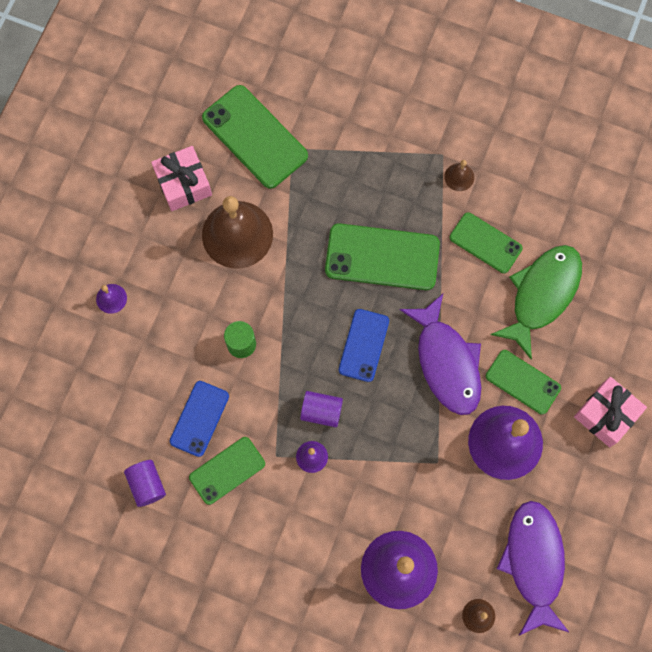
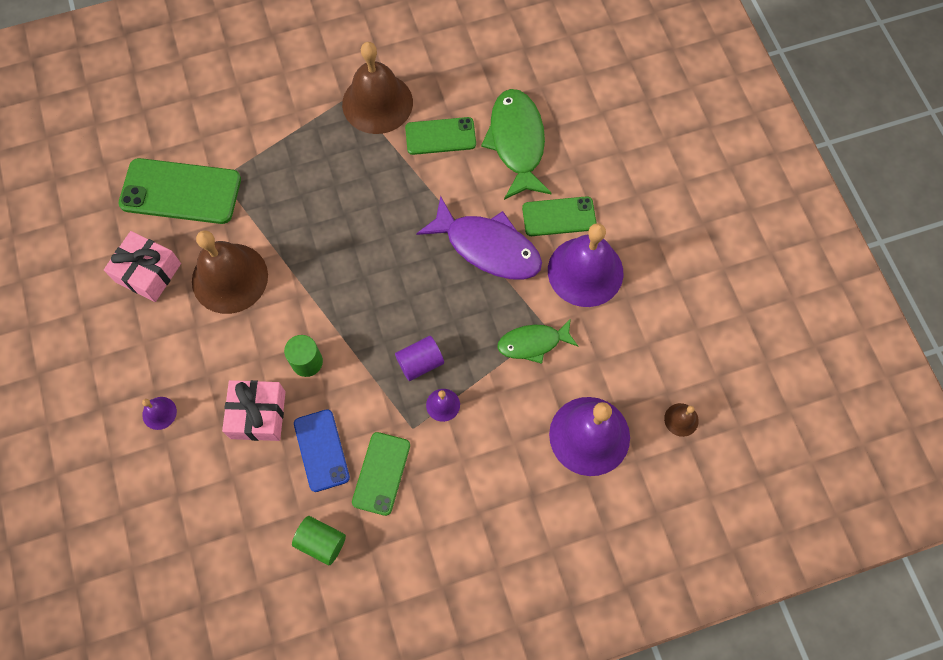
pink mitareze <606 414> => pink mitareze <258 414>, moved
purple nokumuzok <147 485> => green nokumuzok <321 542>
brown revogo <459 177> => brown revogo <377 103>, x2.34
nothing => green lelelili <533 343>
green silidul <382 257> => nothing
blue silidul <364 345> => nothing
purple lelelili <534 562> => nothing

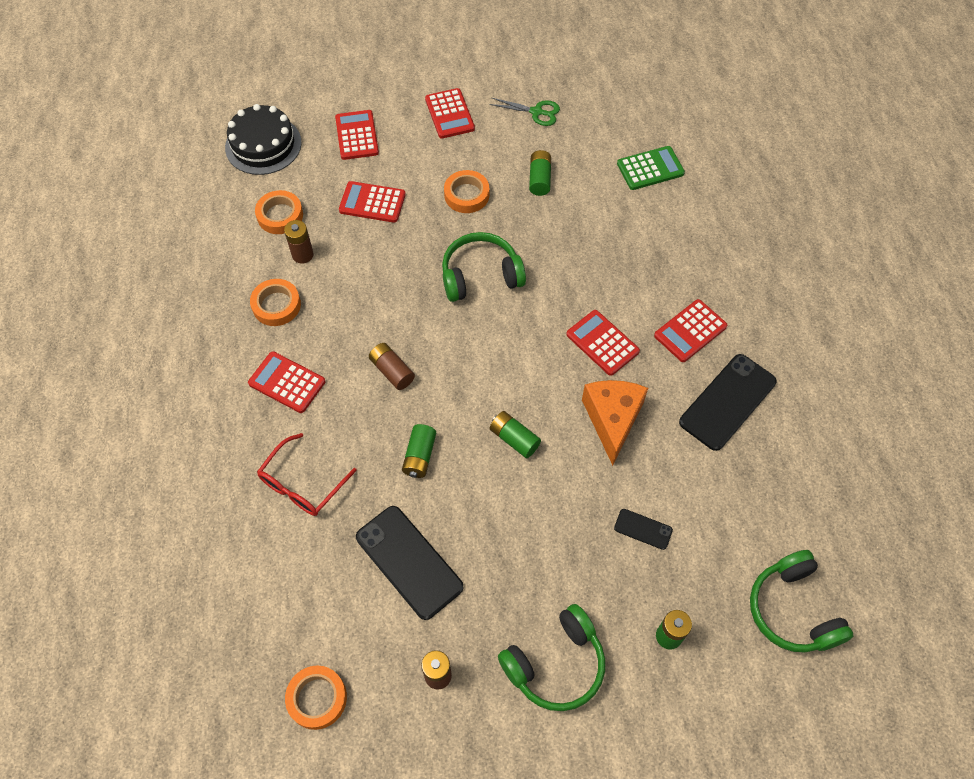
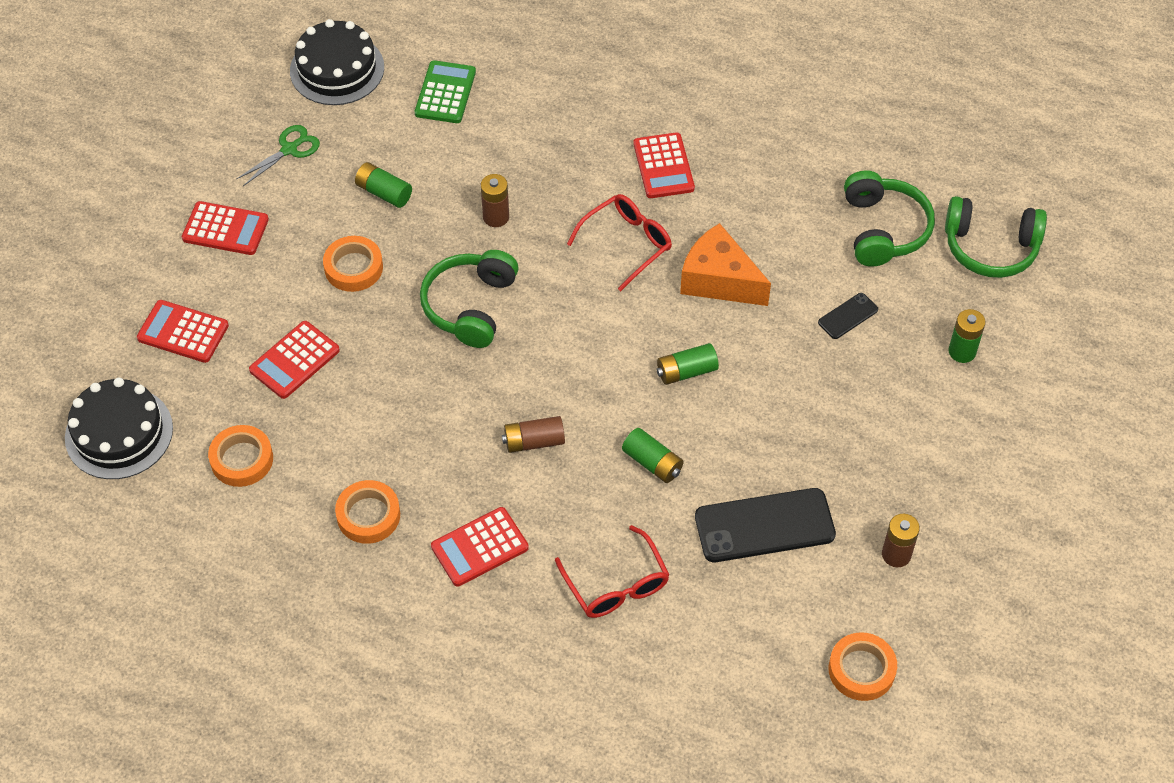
nothing => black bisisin <337 69>
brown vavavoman <302 255> => brown vavavoman <496 217>, moved
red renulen <602 343> => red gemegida <627 243>
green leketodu <556 664> => green leketodu <883 229>, moved
black silidul <727 402> => nothing

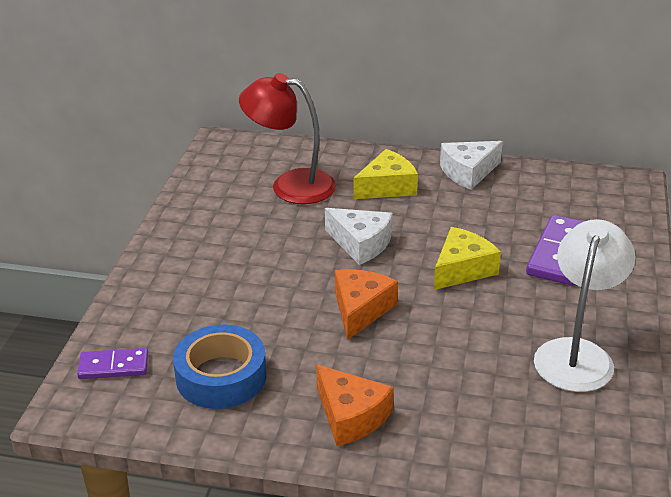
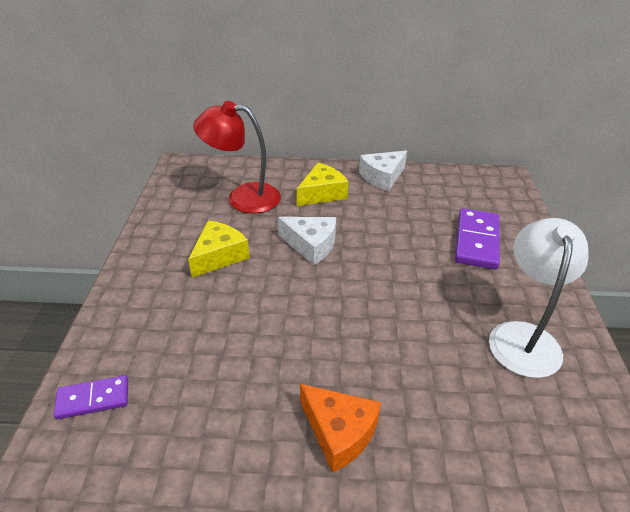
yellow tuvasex <462 269> => yellow tuvasex <219 256>, moved
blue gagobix <221 376> => nothing
orange tuvasex <361 309> => nothing

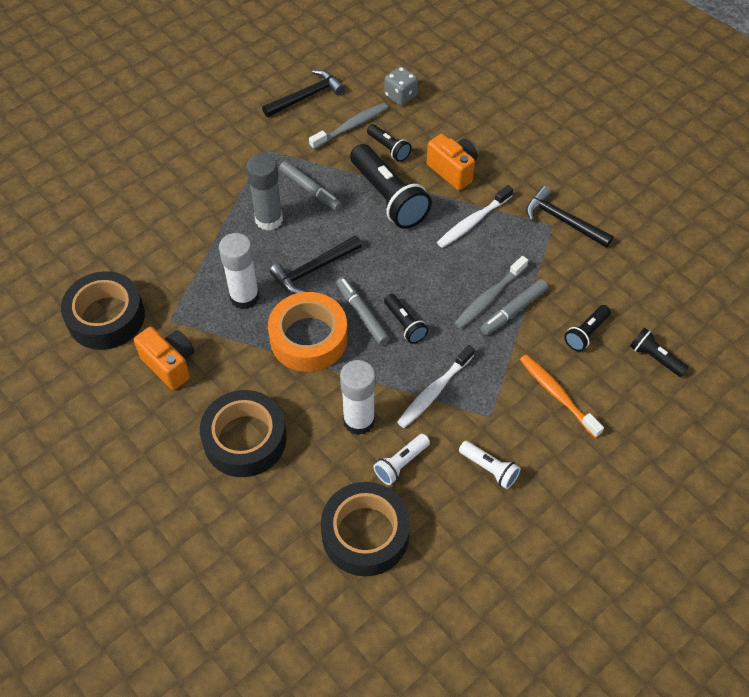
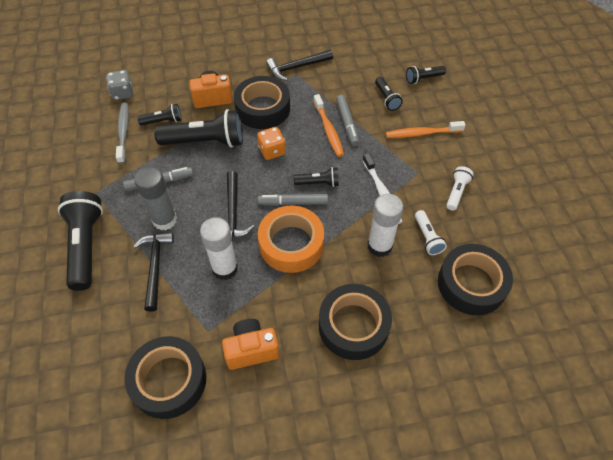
nothing => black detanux <86 246>
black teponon <306 96> => black teponon <155 267>, moved
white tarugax <473 222> => black gagobix <262 108>
nothing => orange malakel <272 151>
grey tarugax <489 297> => orange tarugax <328 130>
white detanux <489 469> => white detanux <456 192>, 45 degrees counterclockwise

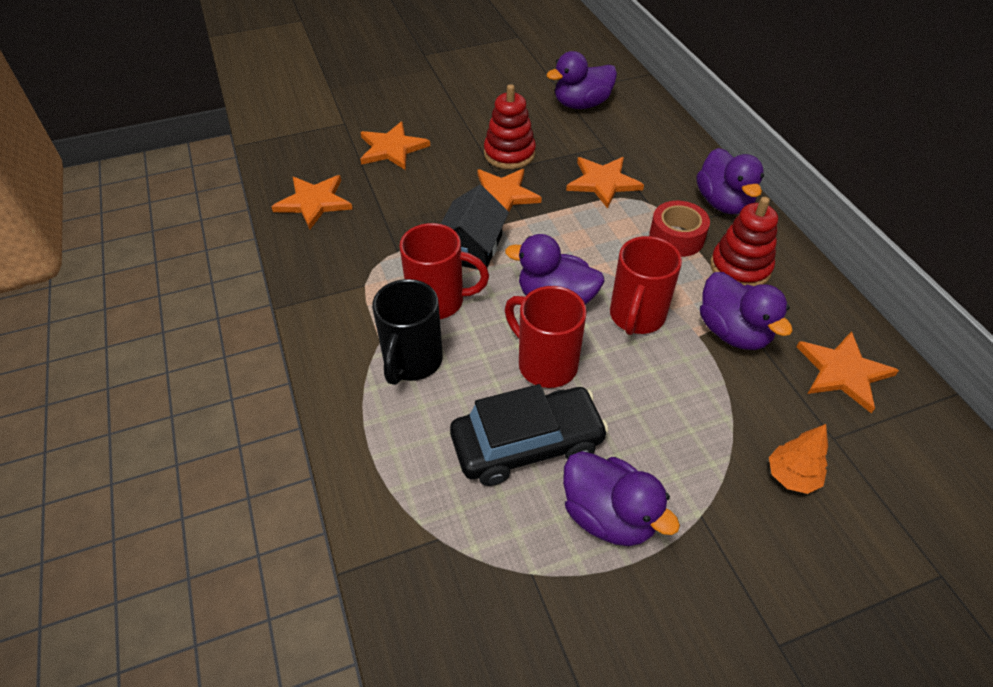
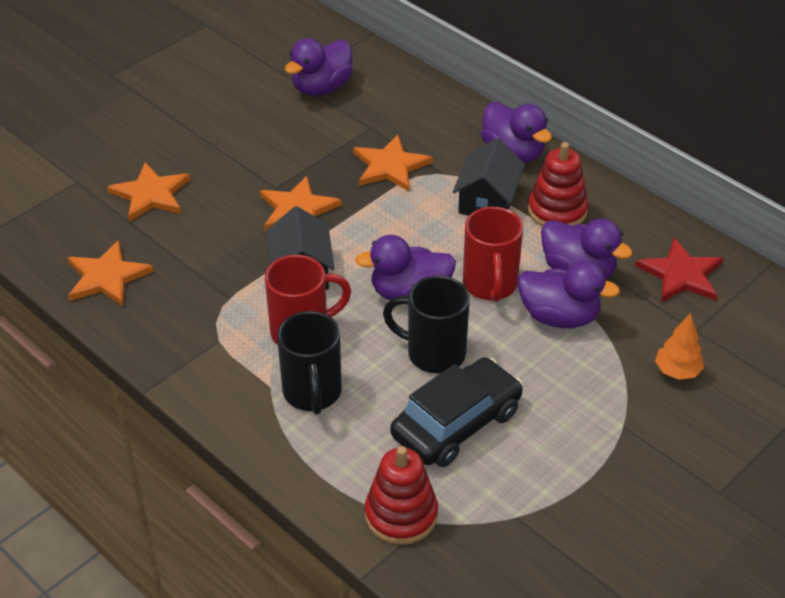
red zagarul <509 154> => red zagarul <401 515>, moved
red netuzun <545 364> => black netuzun <433 353>
red gagobix <676 237> => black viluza <487 200>
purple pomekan <608 516> => purple pomekan <559 317>, moved
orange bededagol <843 372> => red bededagol <681 274>

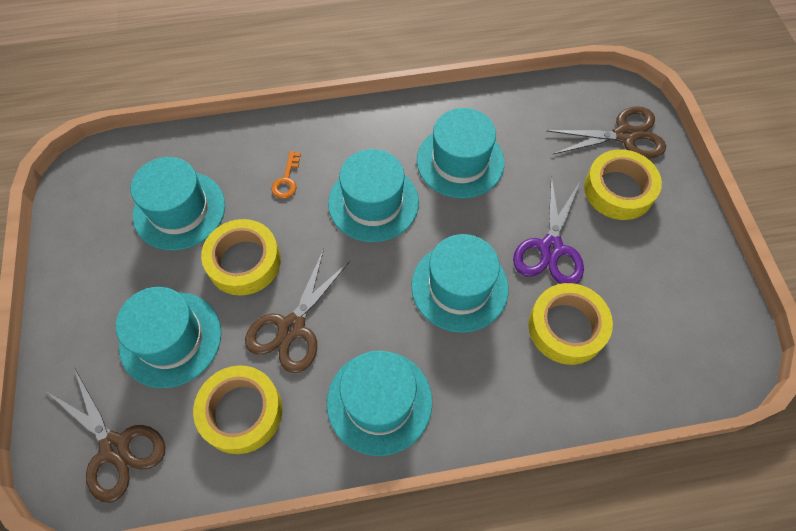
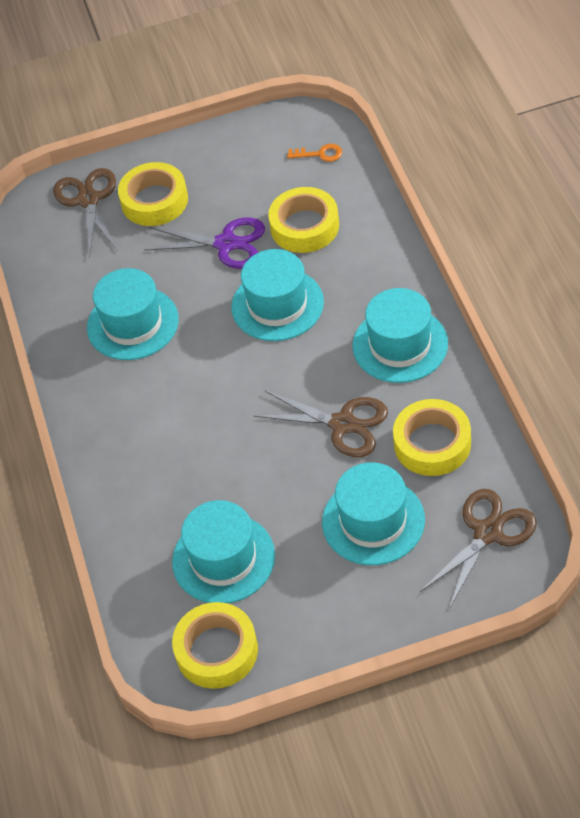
yellow gagobix <244 262> => yellow gagobix <217 650>, moved
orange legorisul <287 180> => orange legorisul <320 154>, moved
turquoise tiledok <373 202> => nothing

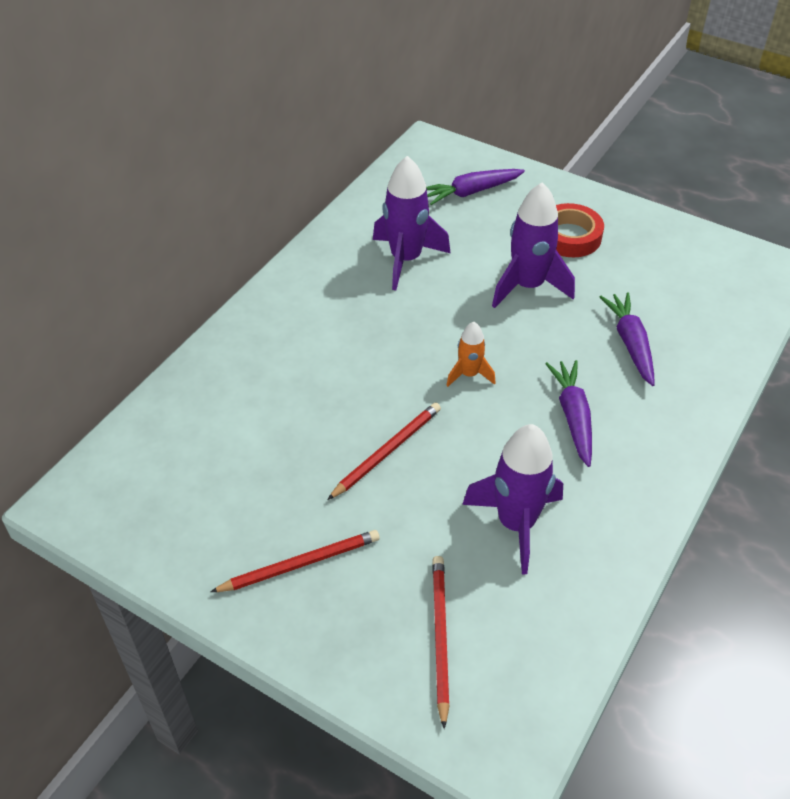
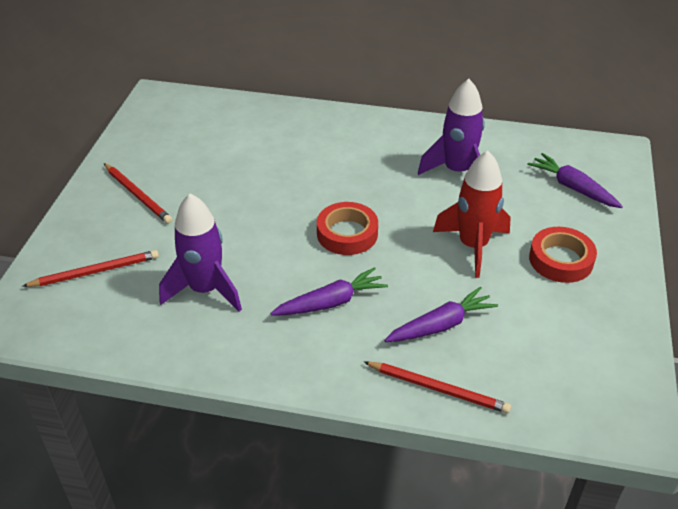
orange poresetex <469 374> => red gagobix <347 233>
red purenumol <386 452> => red purenumol <437 388>, moved
purple poresetex <528 286> => red poresetex <473 246>

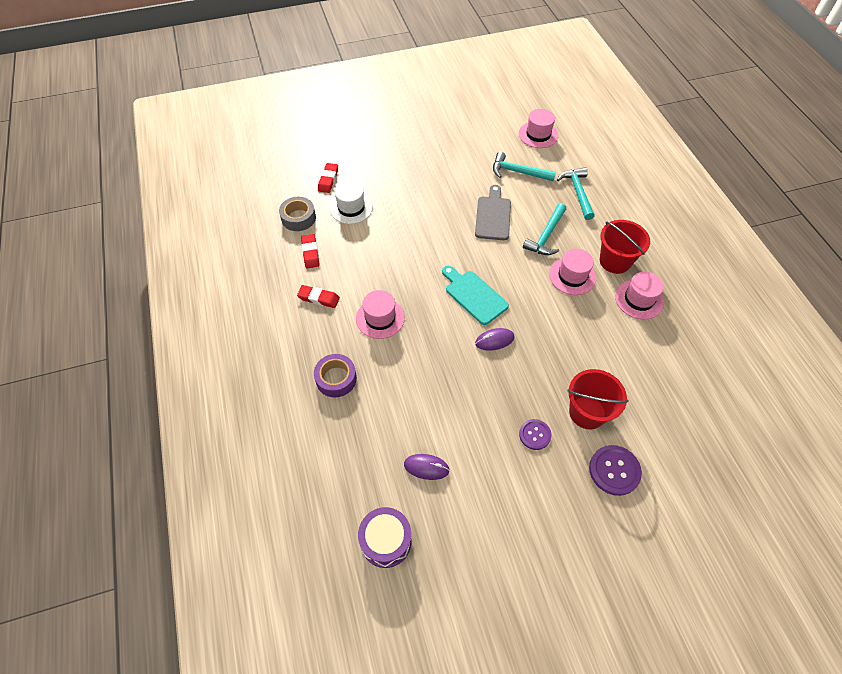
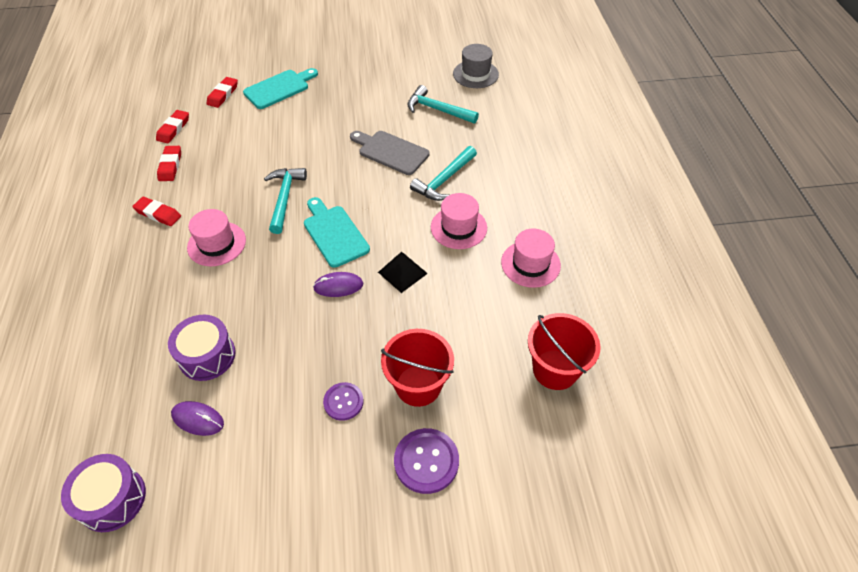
grey gagobix <298 218> => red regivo <173 129>
nothing => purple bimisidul <207 356>
nothing => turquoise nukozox <279 88>
turquoise teponon <577 192> => turquoise teponon <284 198>, moved
grey nukozox <493 216> => grey nukozox <390 152>, 75 degrees counterclockwise
nothing => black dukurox <402 273>
pink tiledok <538 134> => grey tiledok <475 74>
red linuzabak <615 261> => red linuzabak <555 369>, moved
purple gagobix <336 379> => nothing
white tiledok <351 208> => nothing

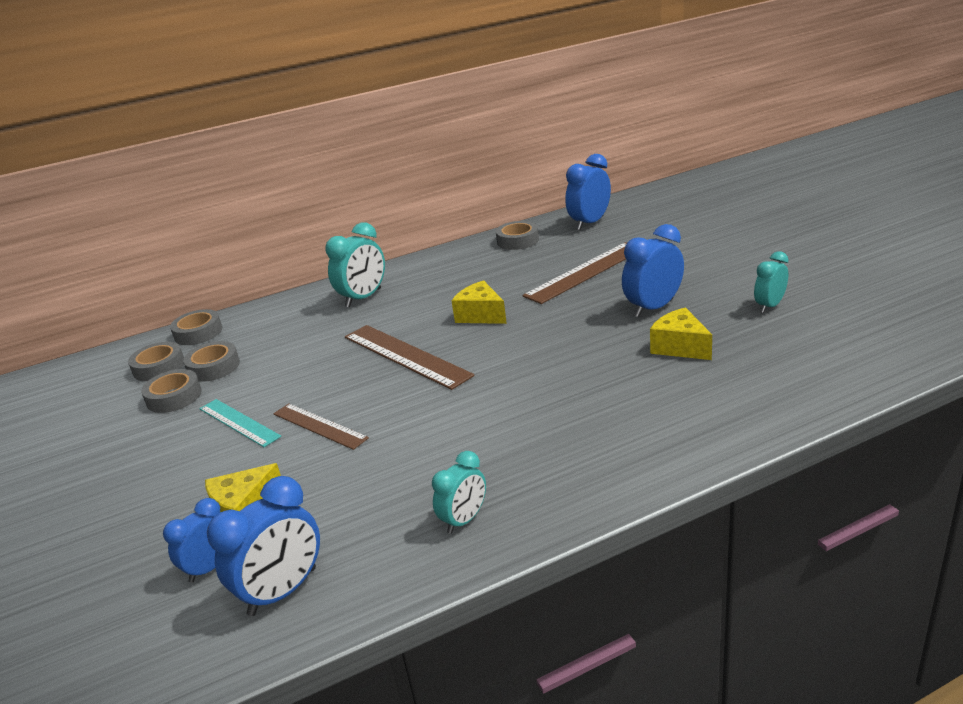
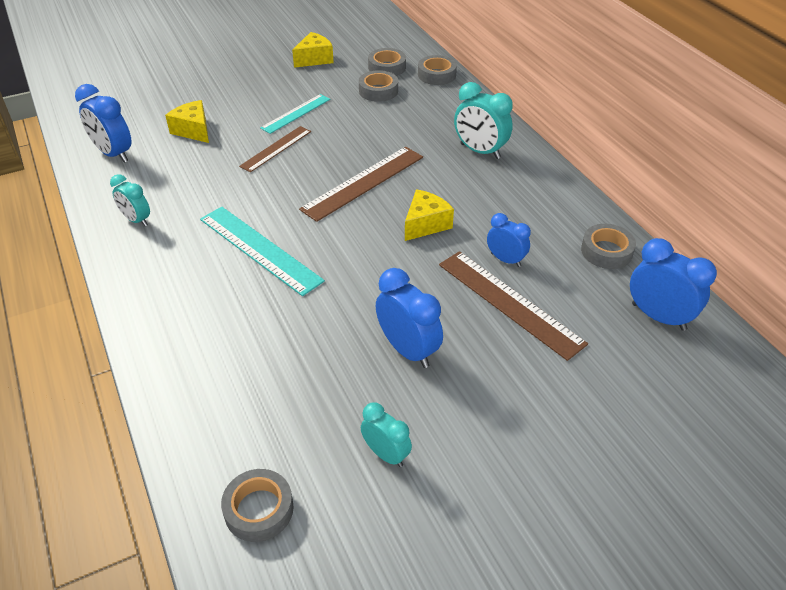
nothing => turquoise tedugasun <259 249>
grey gagobix <174 397> => grey gagobix <259 509>, moved
yellow tuvasex <680 347> => yellow tuvasex <314 59>, moved
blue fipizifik <210 567> => blue fipizifik <505 260>, moved

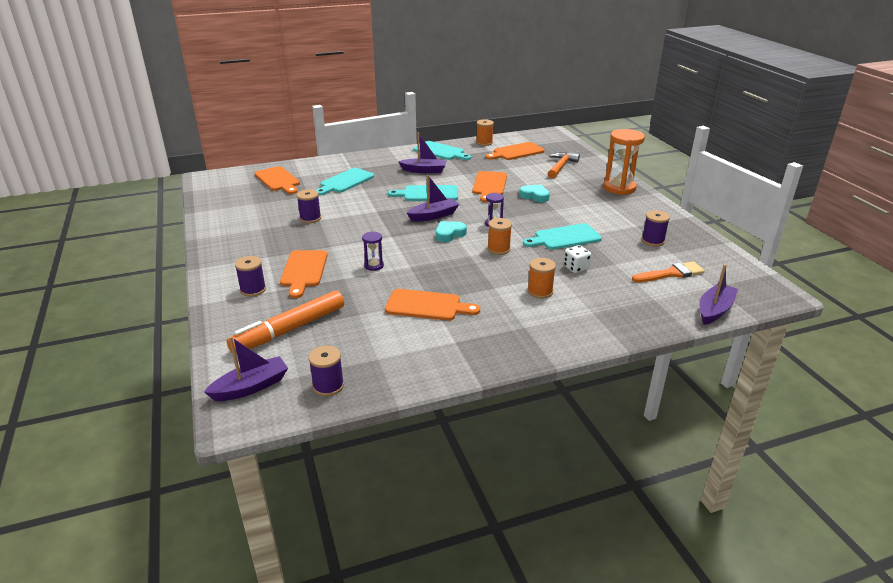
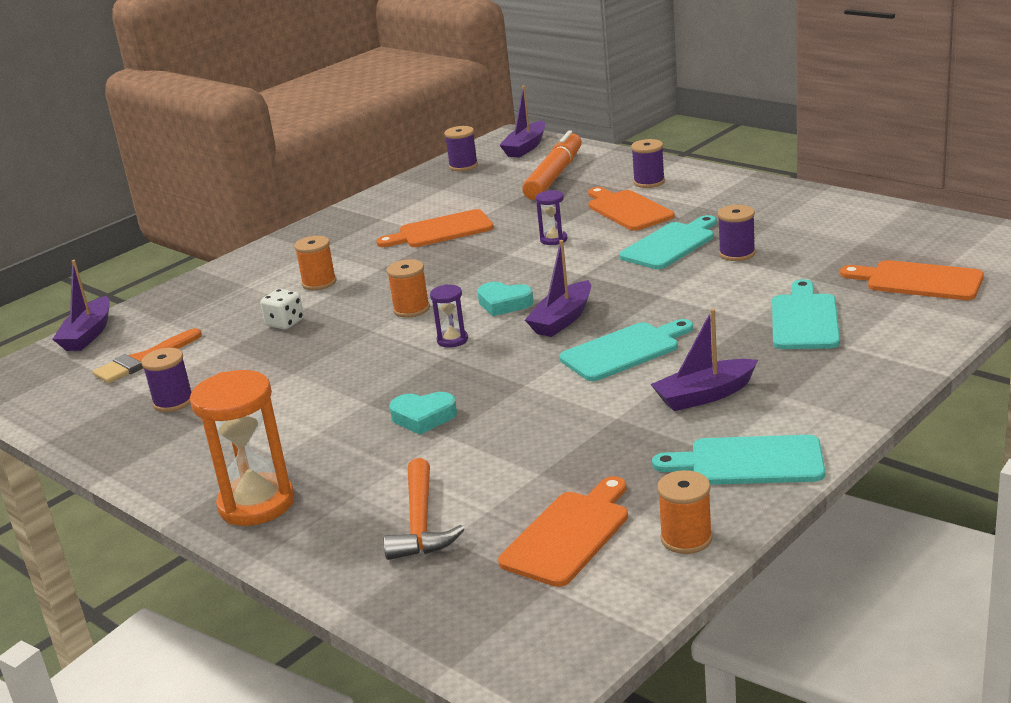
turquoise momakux <449 234> => turquoise momakux <504 303>, 90 degrees clockwise
turquoise nukozox <564 237> => turquoise nukozox <671 244>, moved
orange nukozox <489 185> => nothing

